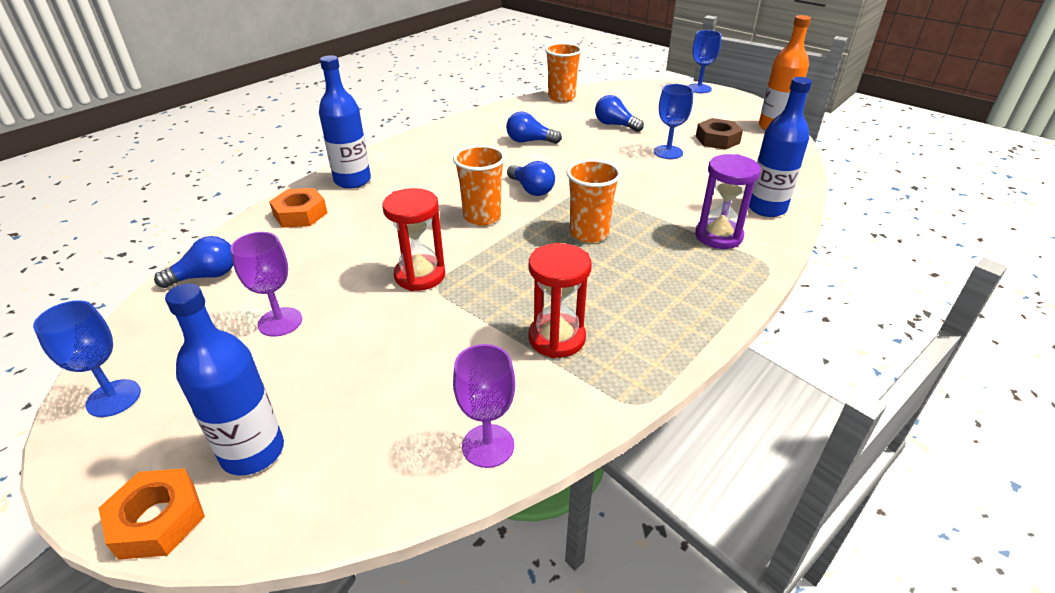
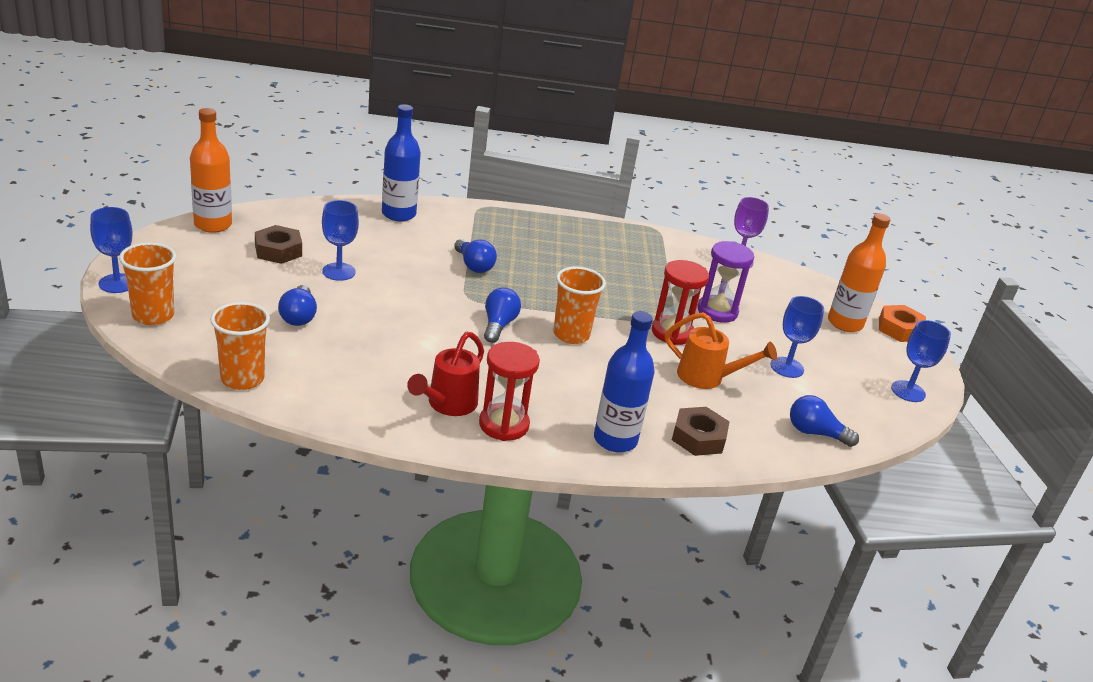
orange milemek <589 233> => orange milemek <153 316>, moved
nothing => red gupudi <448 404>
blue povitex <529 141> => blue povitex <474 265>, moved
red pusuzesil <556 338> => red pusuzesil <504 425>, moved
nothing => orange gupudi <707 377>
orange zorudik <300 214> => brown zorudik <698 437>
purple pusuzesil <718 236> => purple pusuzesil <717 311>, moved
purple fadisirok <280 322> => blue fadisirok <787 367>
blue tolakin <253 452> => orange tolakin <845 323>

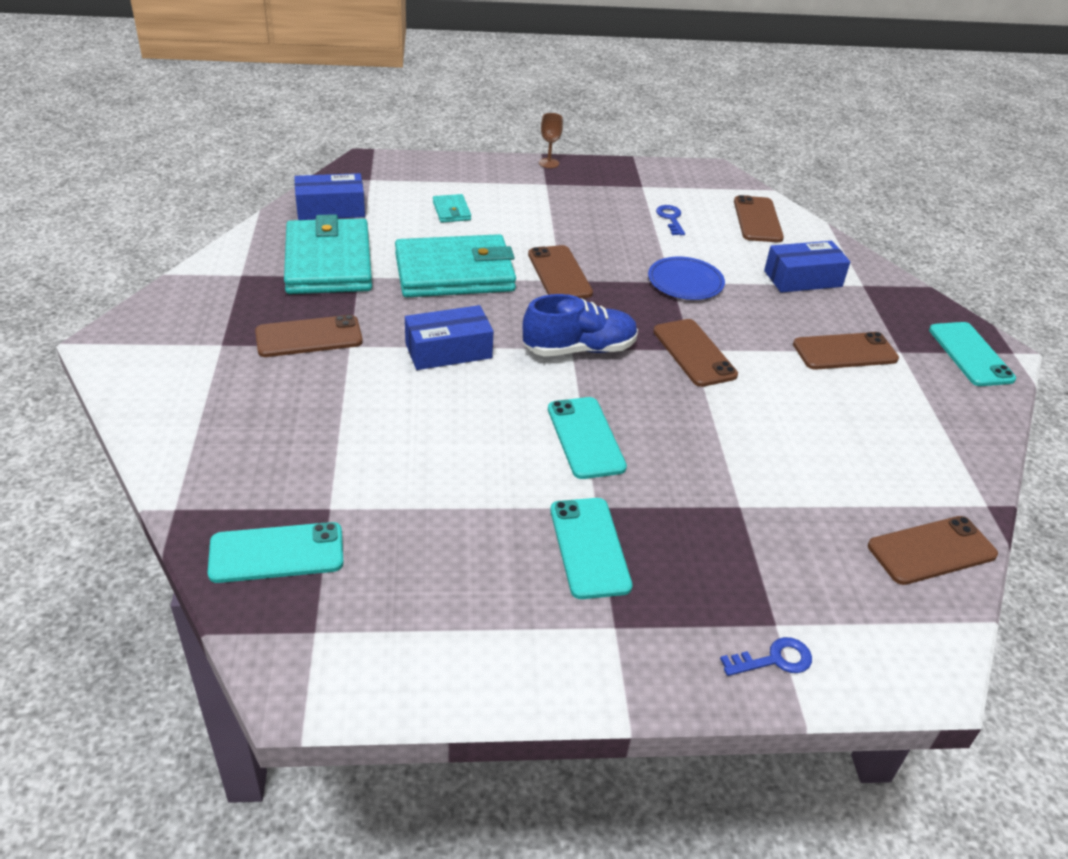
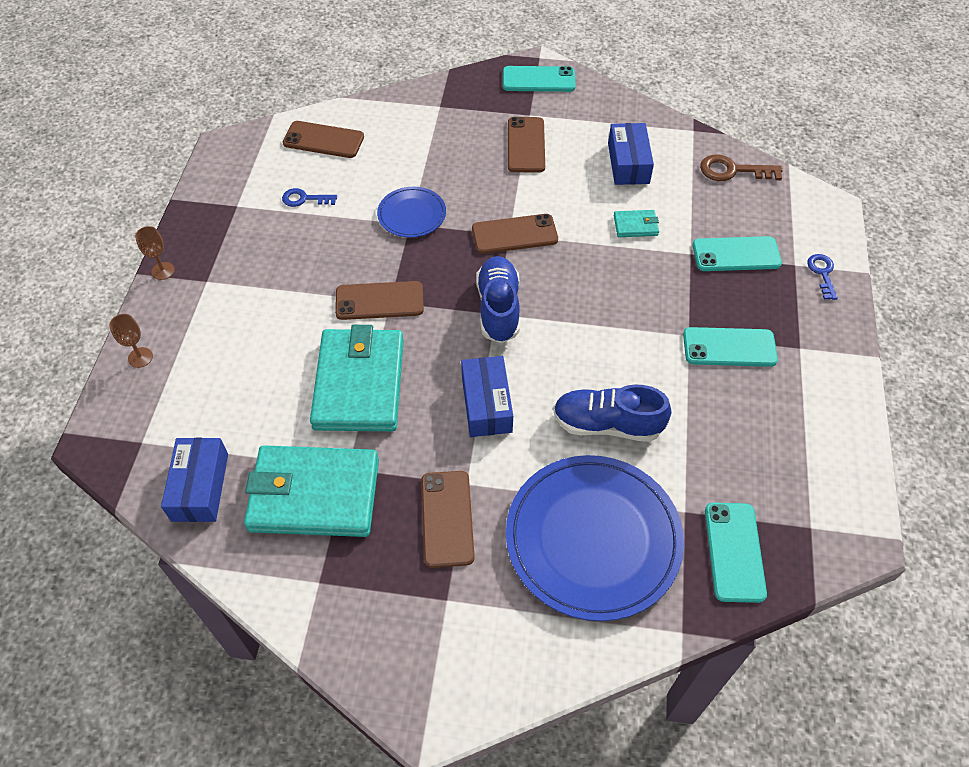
nothing => brown fadisirok <140 357>
nothing => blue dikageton <593 538>
nothing => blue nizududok <607 424>
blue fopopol <802 278> => blue fopopol <628 163>, moved
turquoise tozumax <451 211> => turquoise tozumax <635 225>, moved
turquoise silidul <585 438> => turquoise silidul <736 254>, moved
brown silidul <932 551> => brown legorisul <733 170>

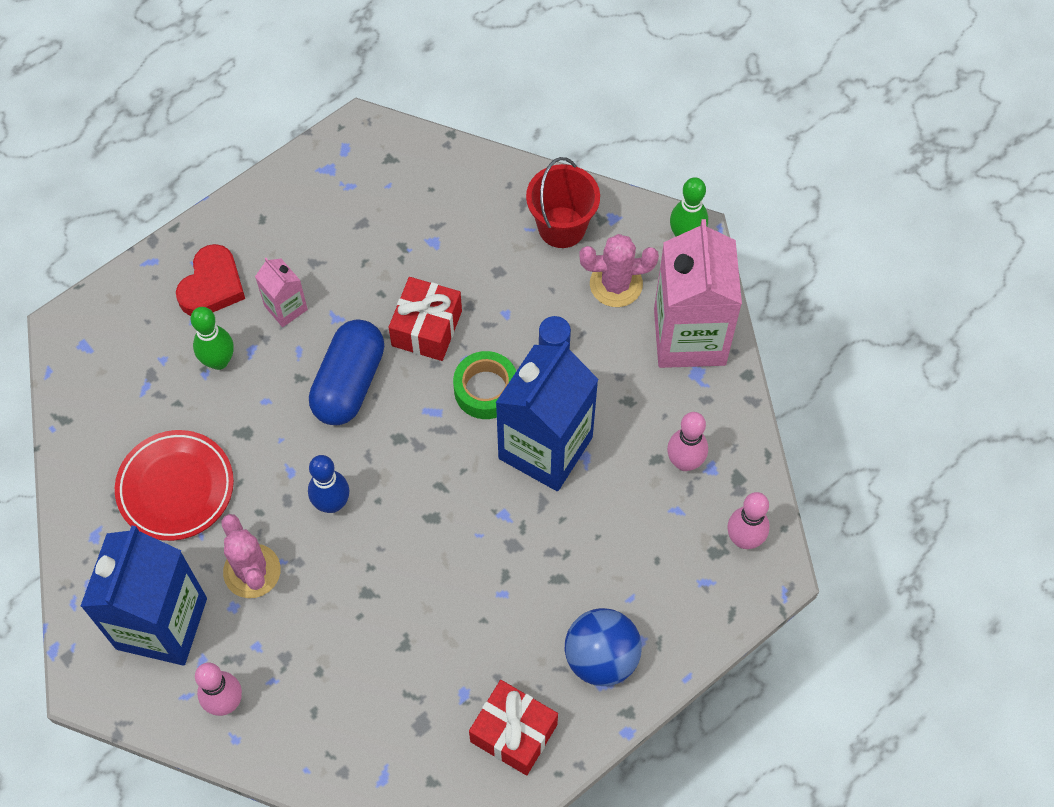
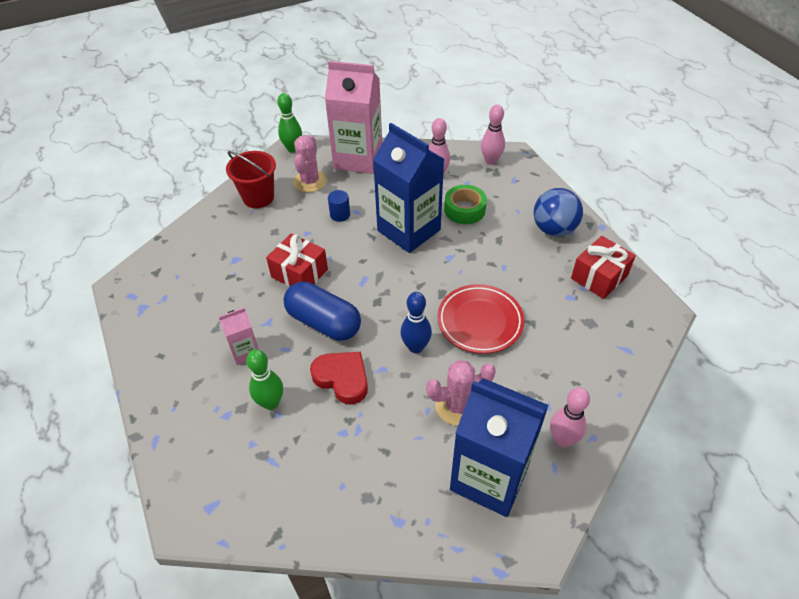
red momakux <212 286> => red momakux <342 378>, moved
red dikageton <176 488> => red dikageton <480 321>, moved
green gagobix <486 390> => green gagobix <464 209>, moved

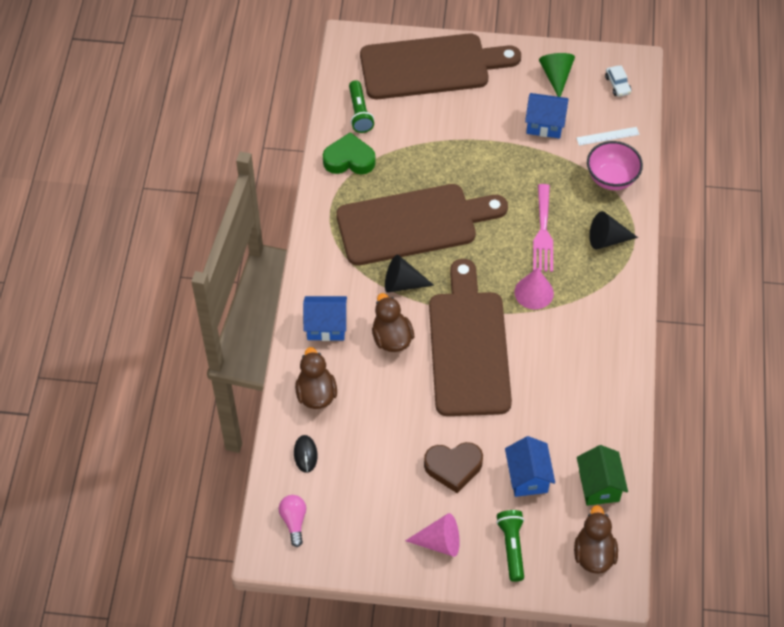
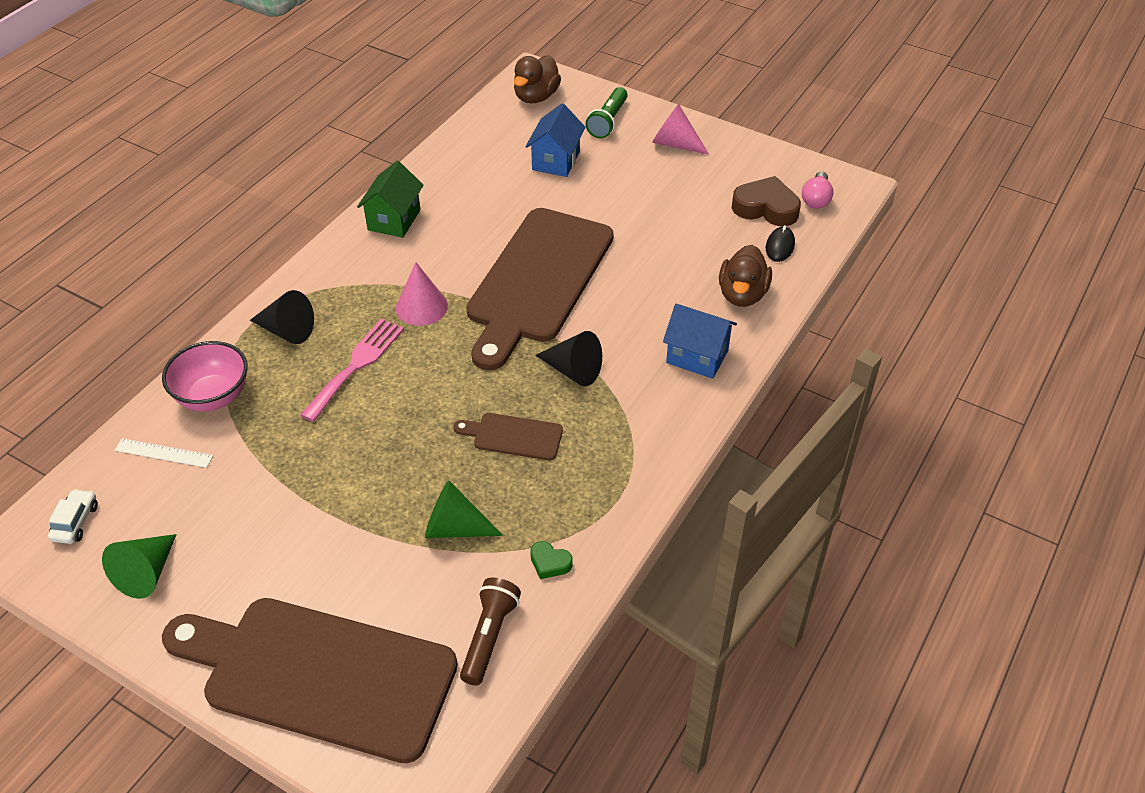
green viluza <599 486> => green viluza <394 220>, moved
nothing => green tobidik <455 528>
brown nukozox <413 223> => brown nukozox <513 436>, x0.42
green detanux <359 113> => brown detanux <489 637>
green momakux <349 159> => green momakux <550 563>, x0.50
brown momakux <453 467> => brown momakux <766 208>, moved
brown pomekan <391 338> => nothing
blue viluza <545 125> => nothing

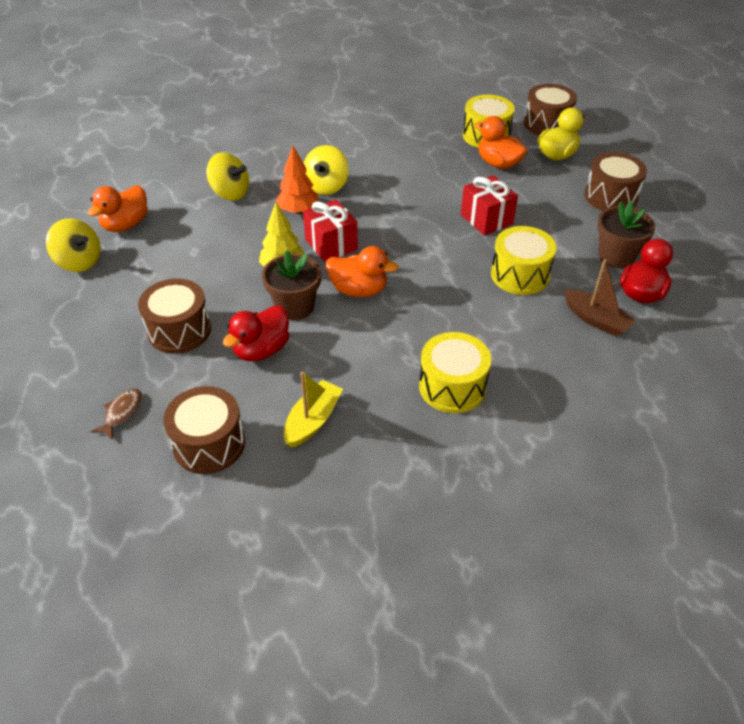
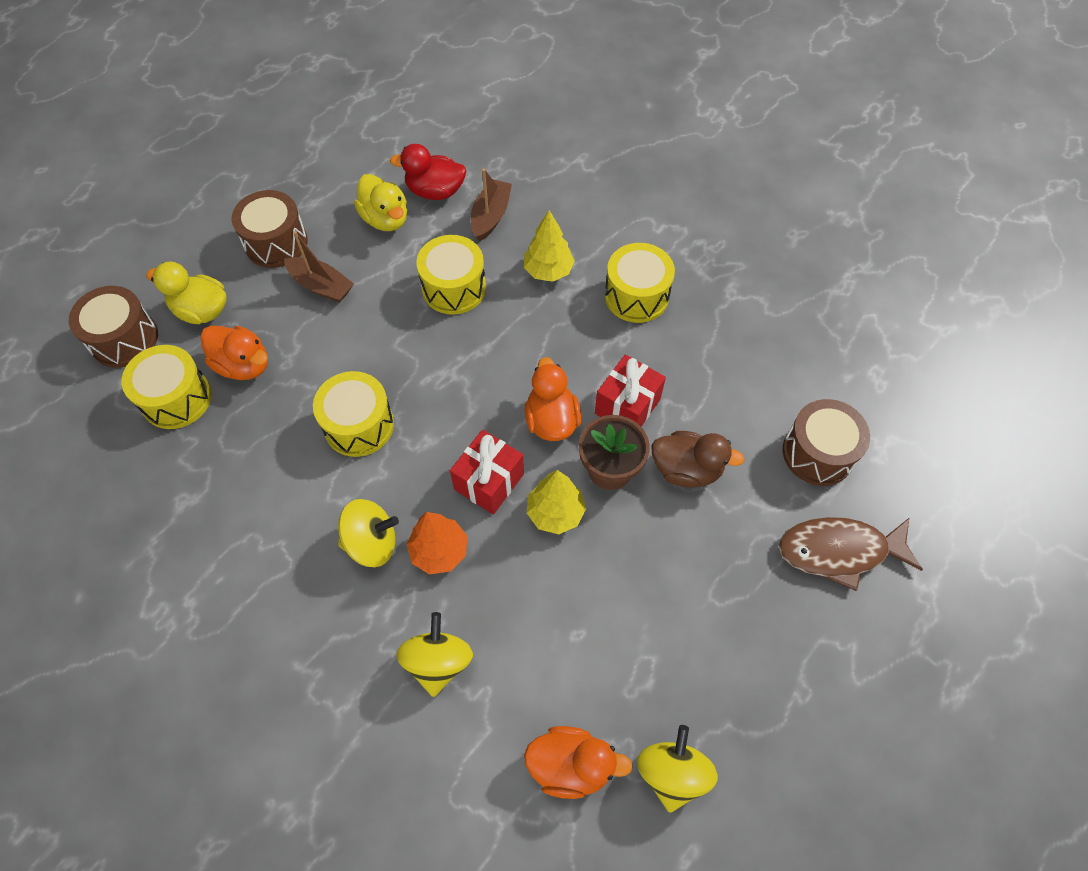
orange pomekan <498 164> => orange pomekan <243 365>, 75 degrees counterclockwise
nothing => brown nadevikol <321 286>
nothing => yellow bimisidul <359 425>
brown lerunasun <616 256> => yellow pomekan <385 219>
nothing => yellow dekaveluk <548 271>
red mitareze <486 219> => red mitareze <627 406>, moved
red pomekan <261 350> => brown pomekan <686 469>
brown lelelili <122 413> => brown lelelili <839 551>, x2.03
brown bimisidul <179 330> => nothing
yellow nadevikol <313 420> => nothing

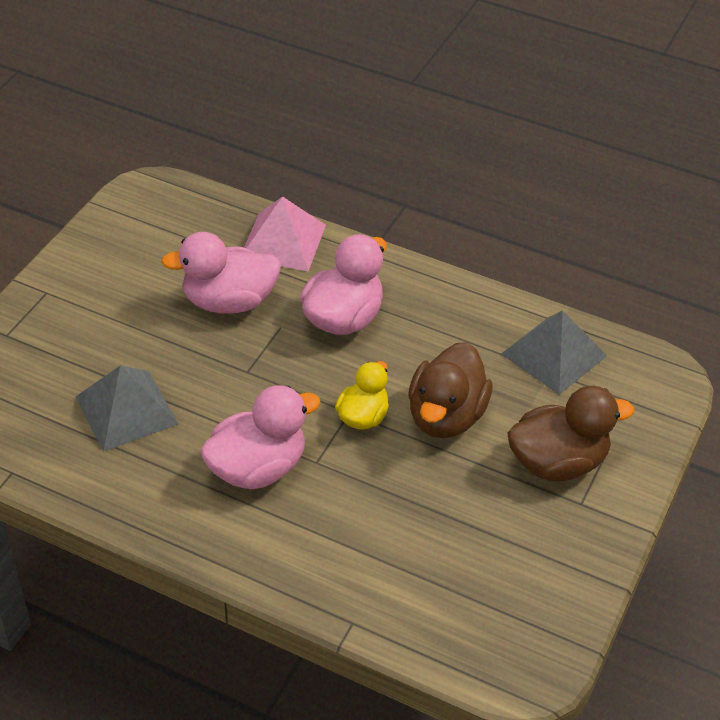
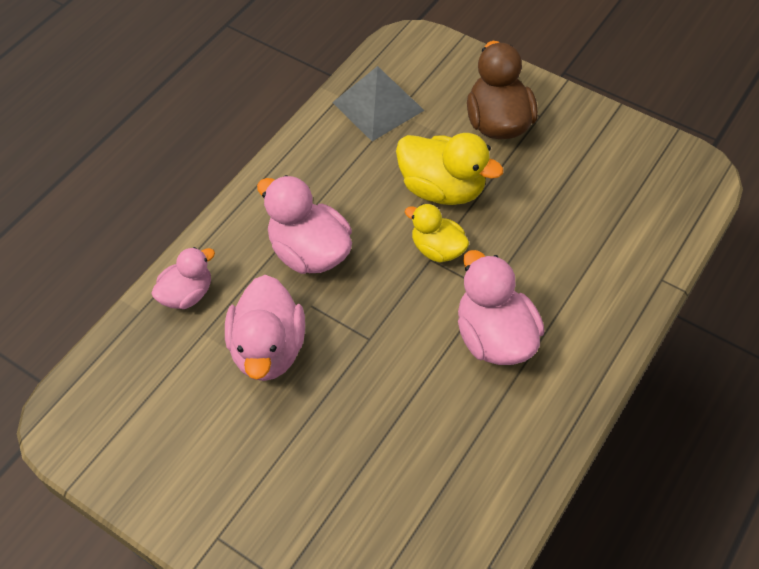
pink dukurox <283 241> => pink pomekan <187 294>
brown pomekan <446 416> => yellow pomekan <442 189>
grey dukurox <126 410> => nothing

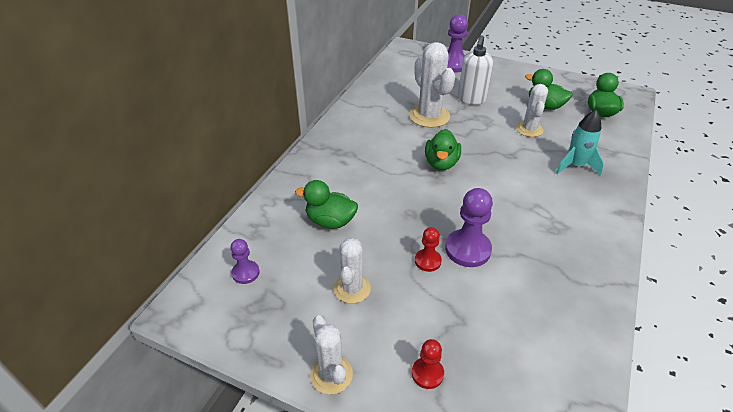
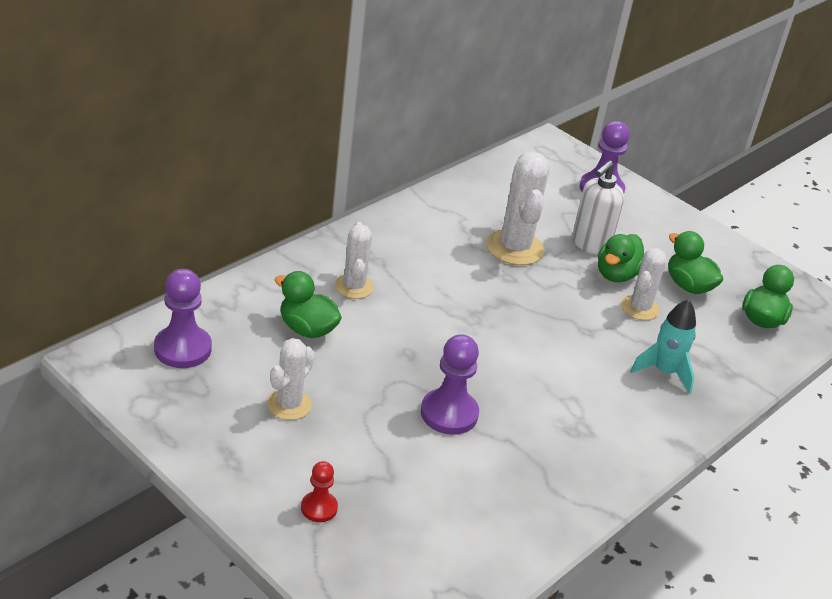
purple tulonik <245 273> => purple tulonik <183 349>, x1.74
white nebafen <331 374> => white nebafen <354 286>, moved
green pomekan <441 163> => green pomekan <616 275>, moved
red tulonik <427 261> => nothing

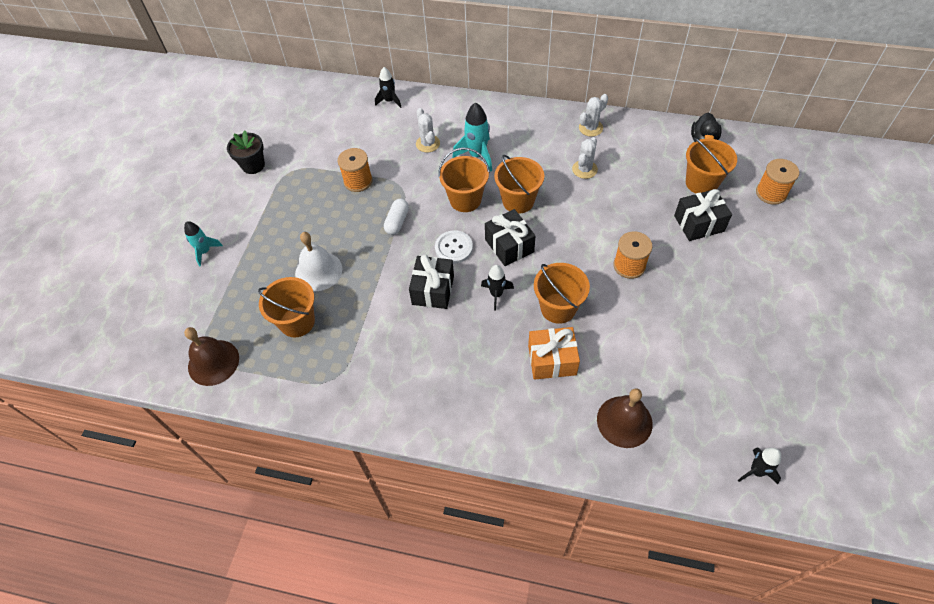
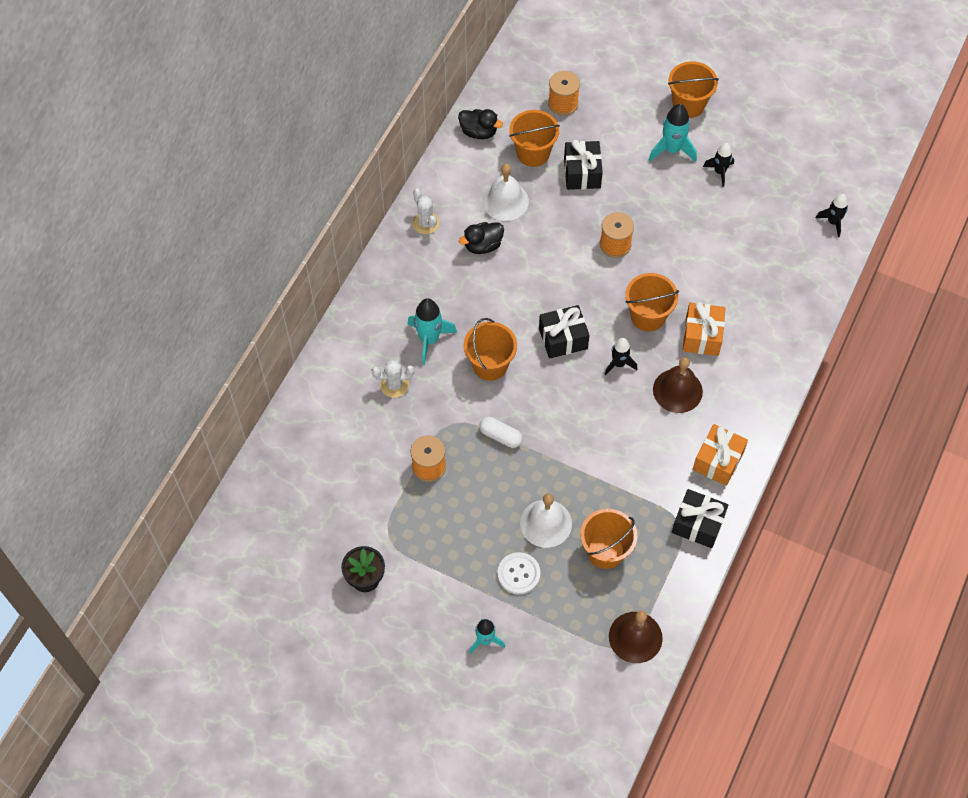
white nebafen <584 169> => black pomekan <483 245>
nothing => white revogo <505 201>
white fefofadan <454 248> => white fefofadan <518 574>, moved
nothing => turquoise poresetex <672 149>
brown revogo <624 421> => brown revogo <677 390>, moved
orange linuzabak <518 201> => orange linuzabak <688 105>, moved
black mitareze <433 290> => black mitareze <698 524>, moved
nothing => orange mitareze <718 461>
black poresetex <389 101> => black poresetex <719 172>, moved

